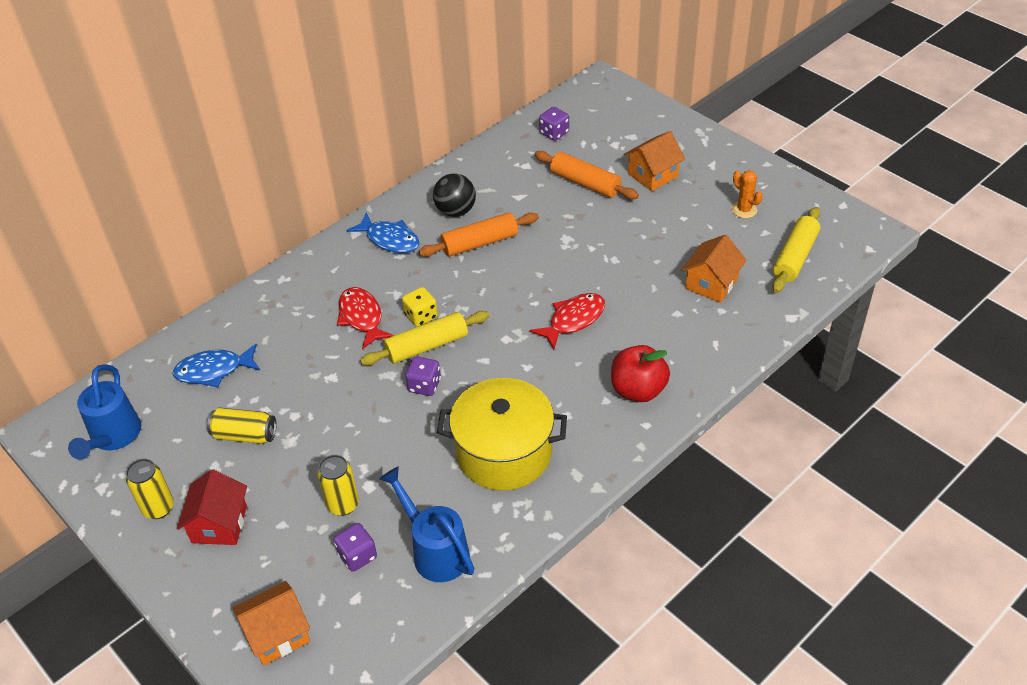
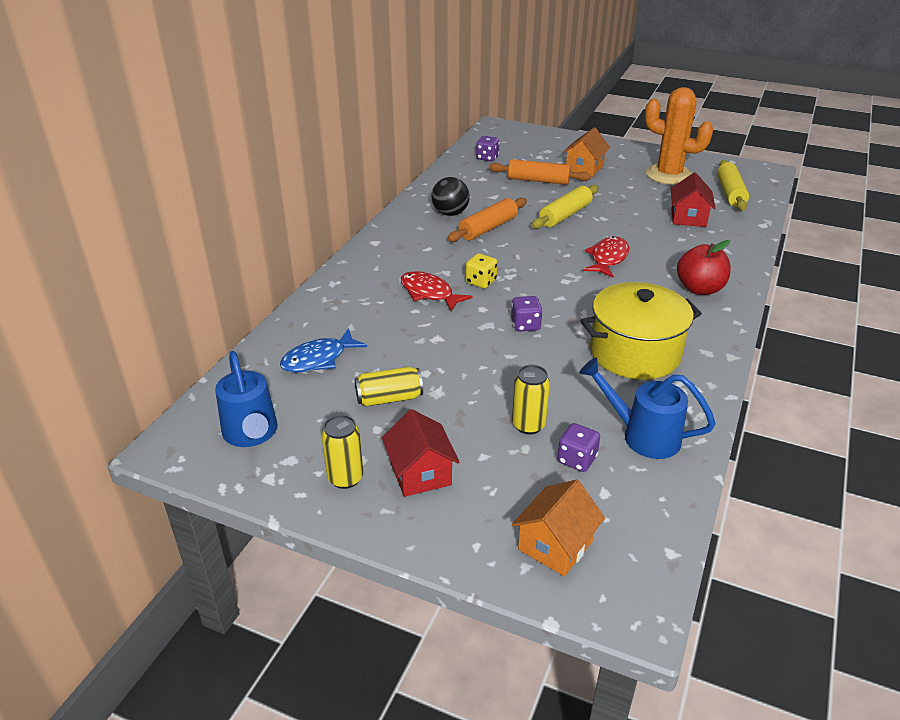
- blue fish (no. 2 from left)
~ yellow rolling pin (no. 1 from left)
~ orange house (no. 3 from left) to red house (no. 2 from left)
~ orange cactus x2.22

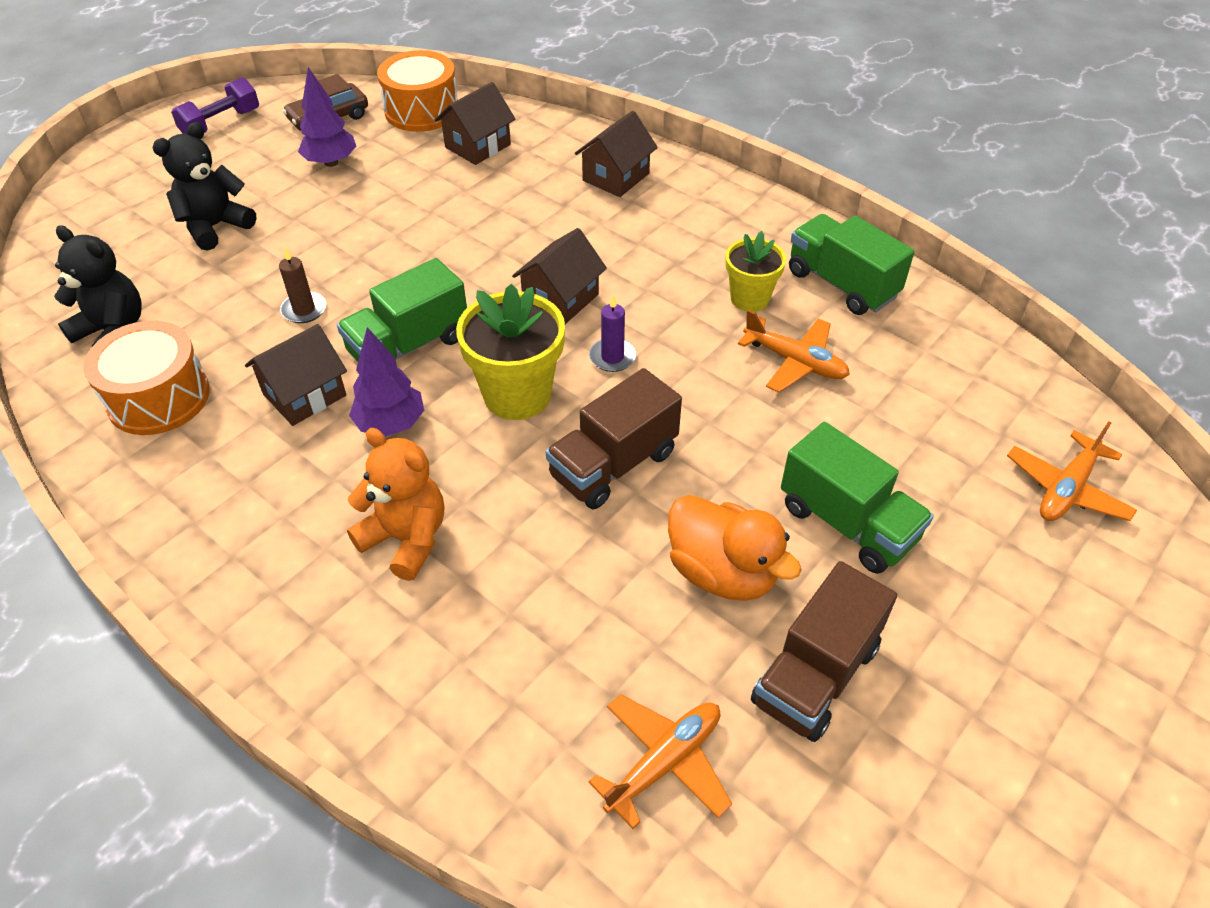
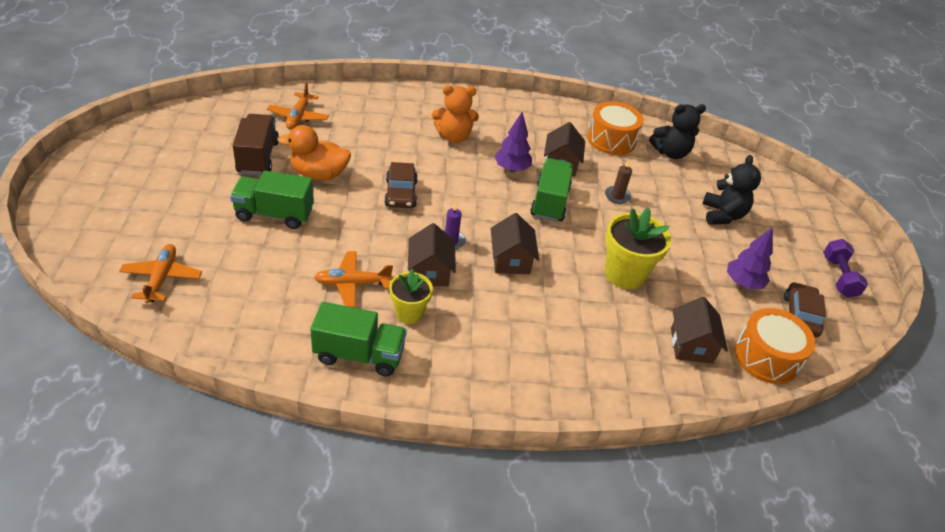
~ yellow flower pot (no. 1 from left in the first image) to yellow flower pot (no. 2 from left)
~ brown house (no. 4 from left in the first image) to brown house (no. 1 from left)
~ brown truck (no. 1 from left) to brown car (no. 1 from left)

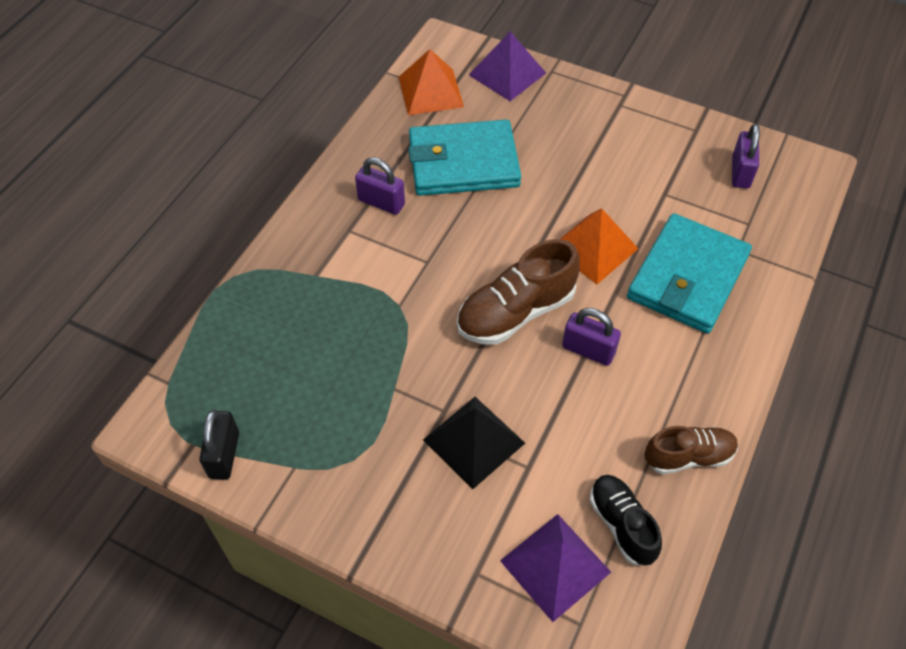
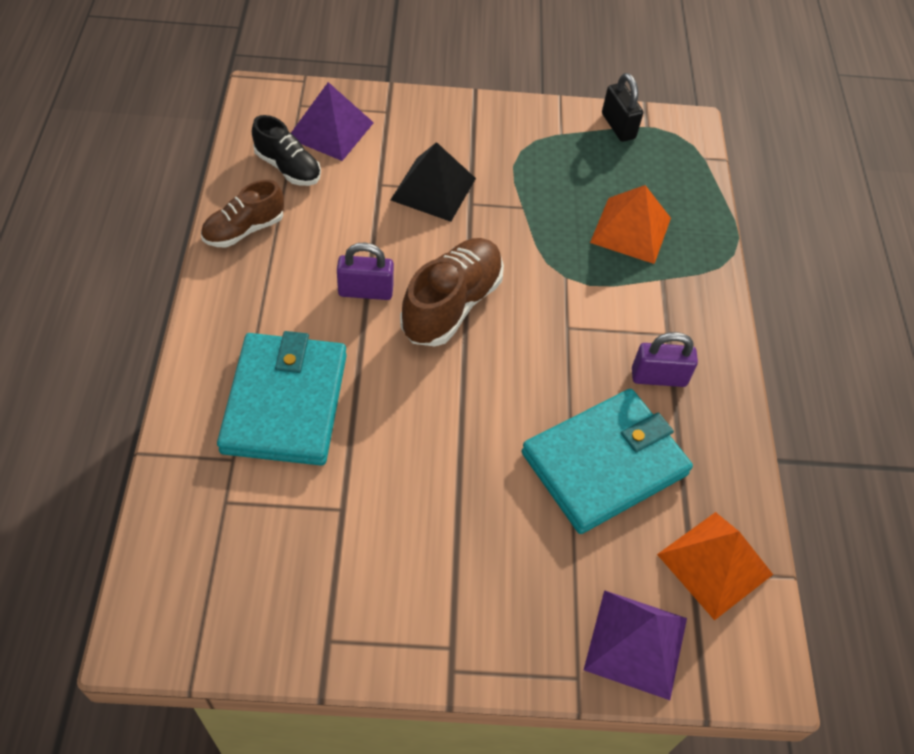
- purple padlock (no. 3 from left)
~ orange pyramid (no. 2 from left in the first image) to orange pyramid (no. 1 from left)

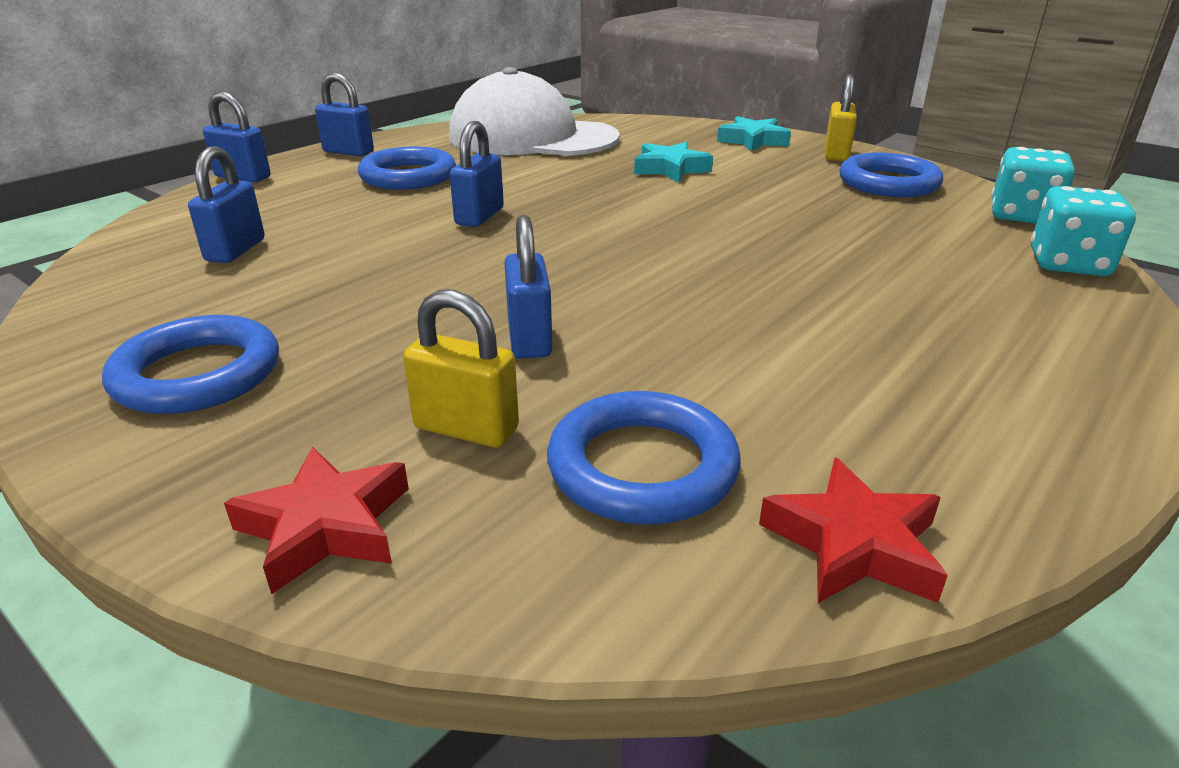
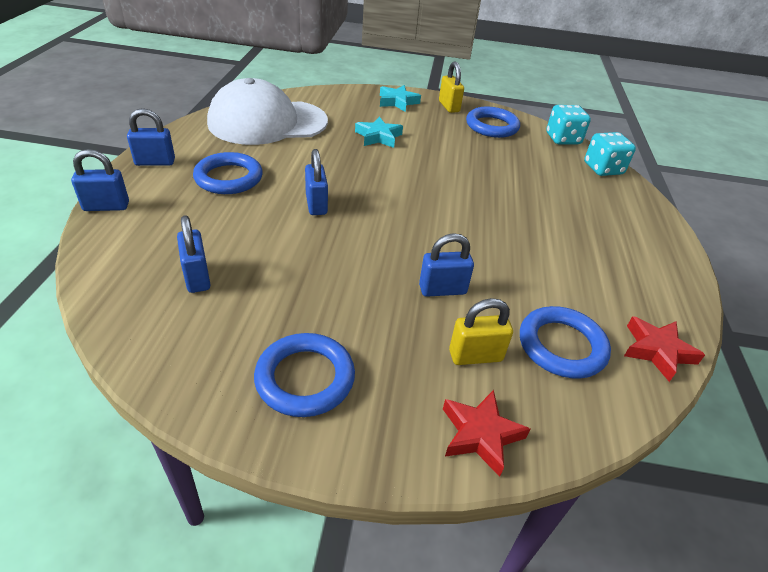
~ blue padlock (no. 5 from left) 60 degrees counterclockwise

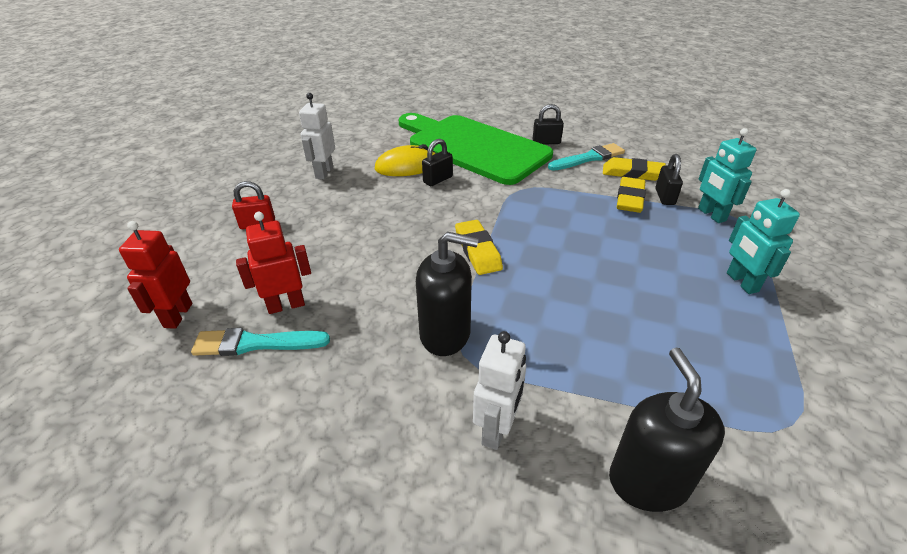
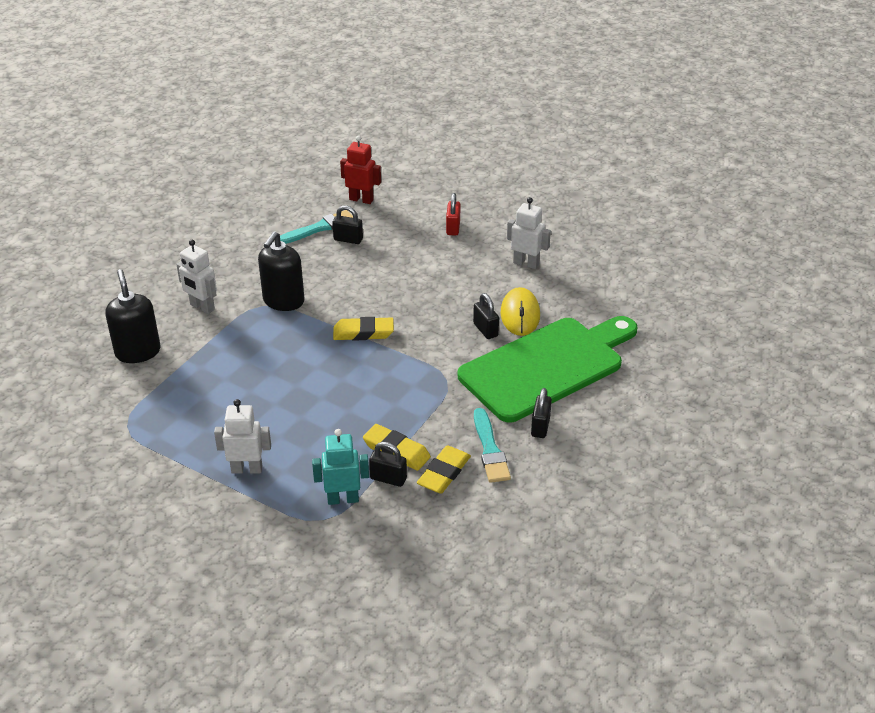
~ red robot (no. 2 from left) to black padlock (no. 1 from left)
~ turquoise robot (no. 2 from left) to white robot (no. 2 from left)
~ turquoise brush (no. 1 from left) 45 degrees clockwise
~ black soap dispenser (no. 2 from left in the first image) 120 degrees counterclockwise

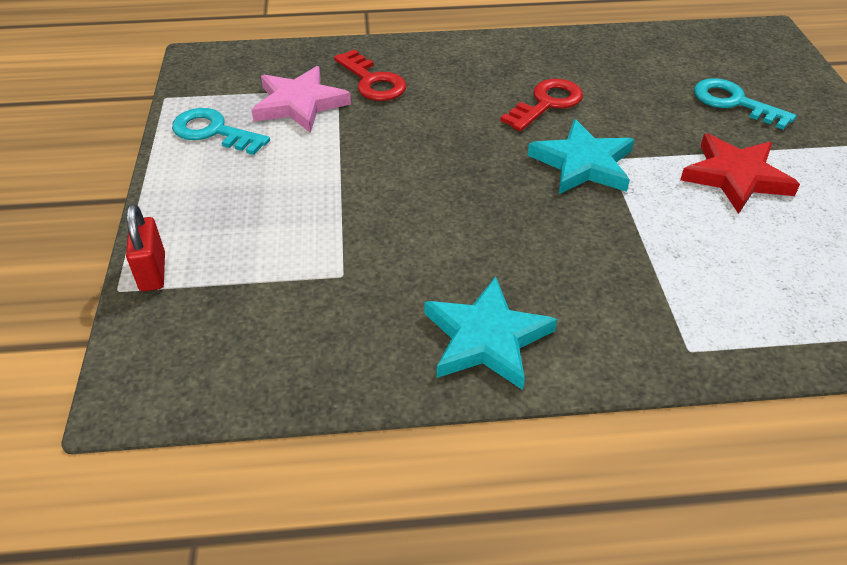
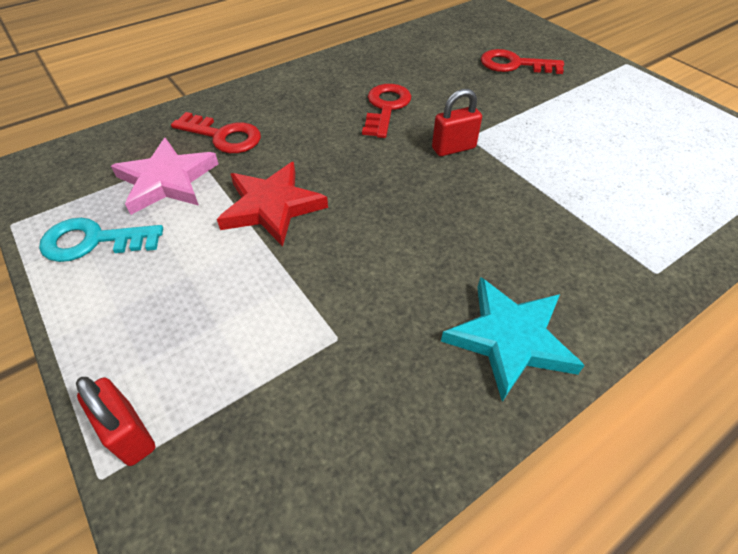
~ red star
~ turquoise star (no. 2 from left) to red padlock (no. 2 from left)
~ turquoise key (no. 2 from left) to red key (no. 3 from left)

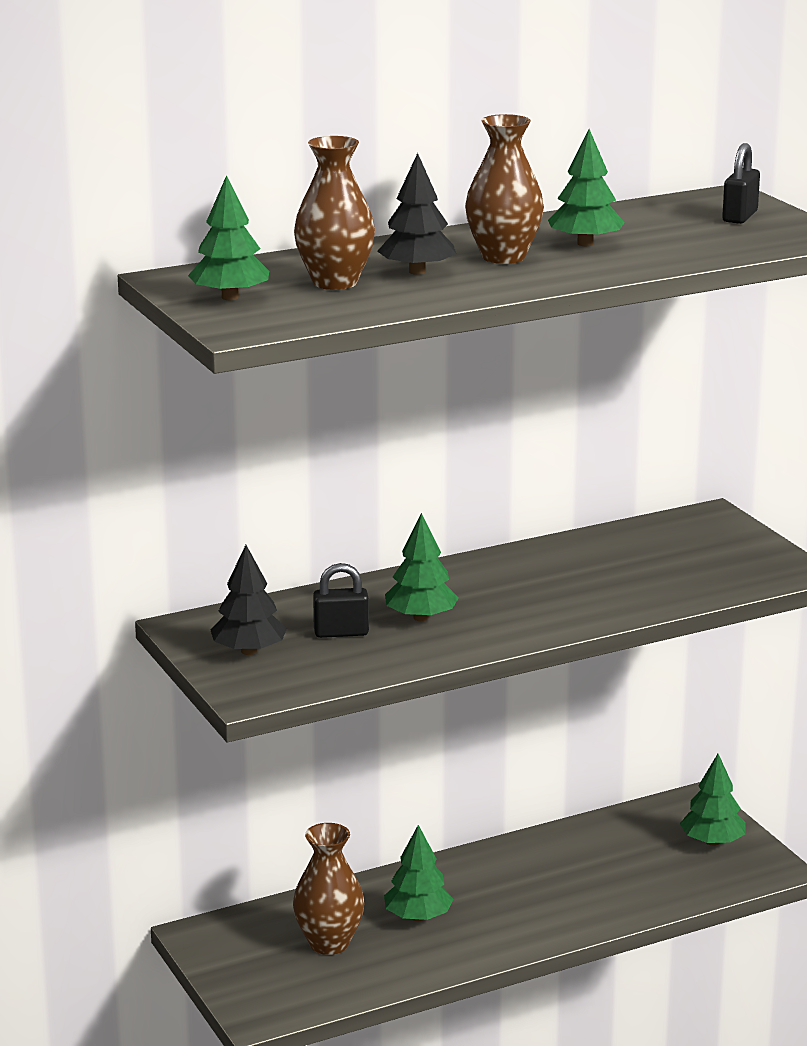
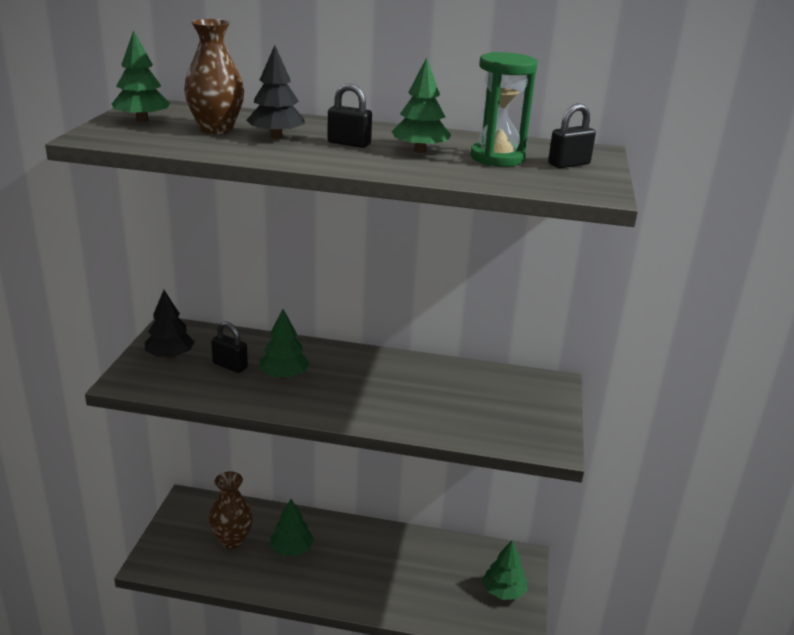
+ green hourglass
~ brown vase (no. 3 from left) to black padlock (no. 2 from left)

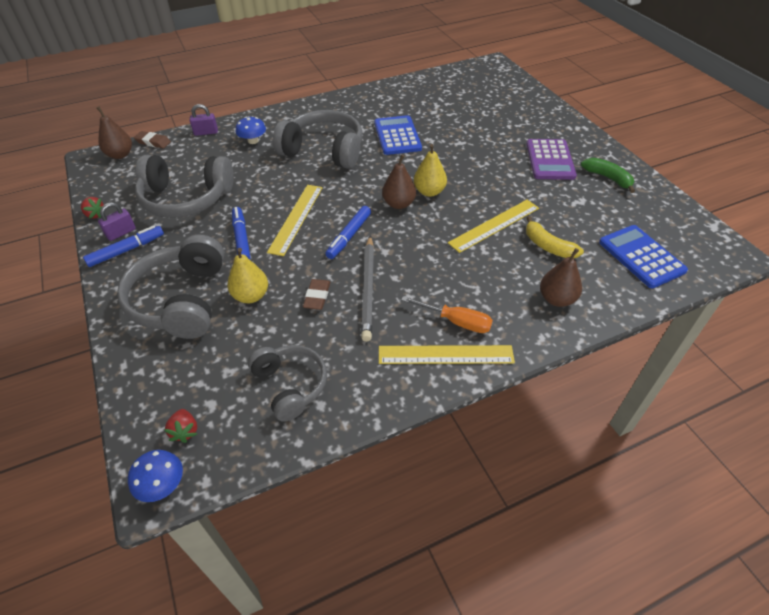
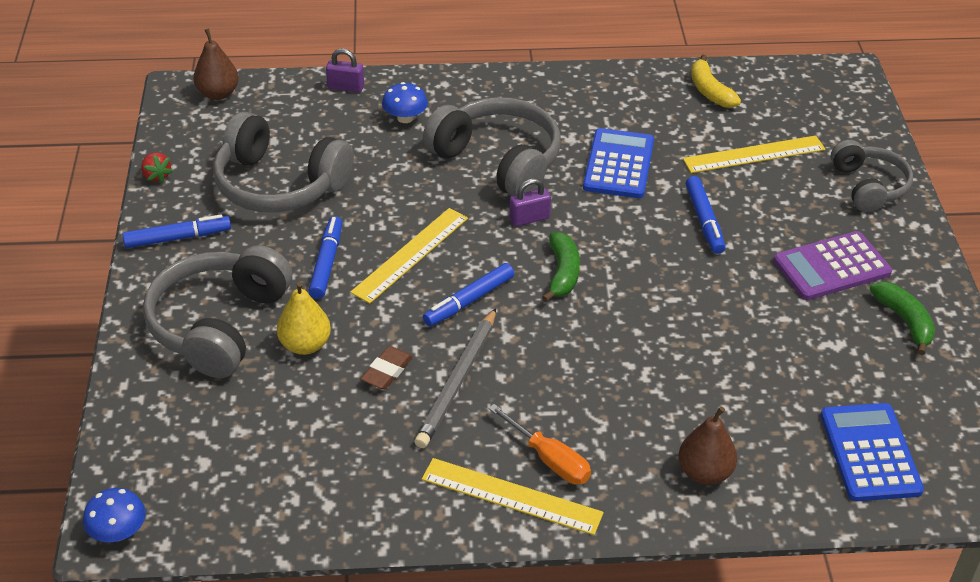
- brown eraser (no. 1 from left)
- red strawberry (no. 2 from left)
- yellow pear (no. 2 from left)
+ blue marker (no. 4 from left)
~ purple padlock (no. 1 from left in the first image) to purple padlock (no. 2 from left)
~ grey headphones (no. 3 from left in the first image) to grey headphones (no. 4 from left)
~ yellow ruler (no. 3 from left)
~ yellow banana
~ brown pear (no. 2 from left) to green banana (no. 1 from left)
~ purple calculator 45 degrees clockwise

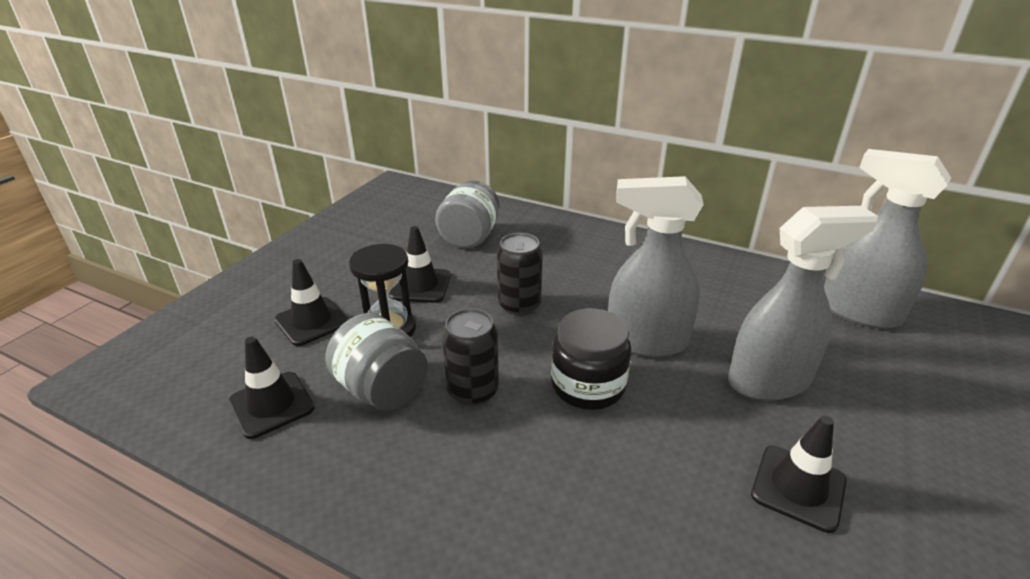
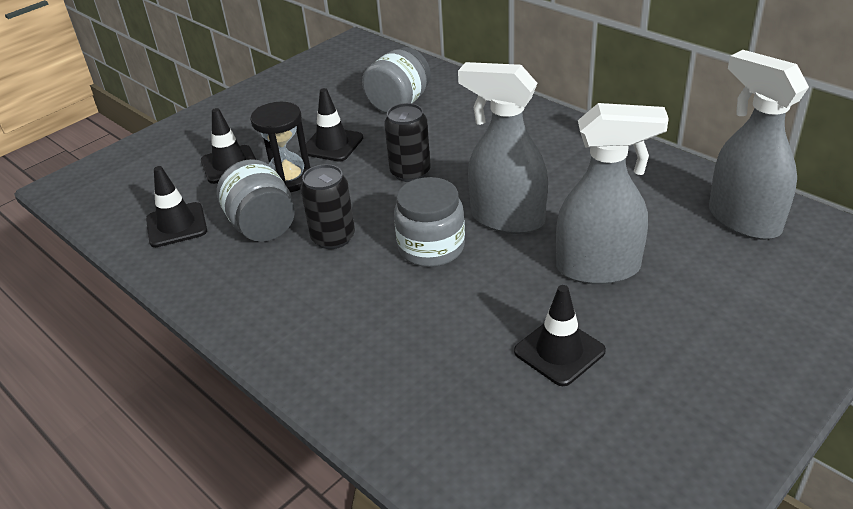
~ black jar to grey jar (no. 3 from left)

